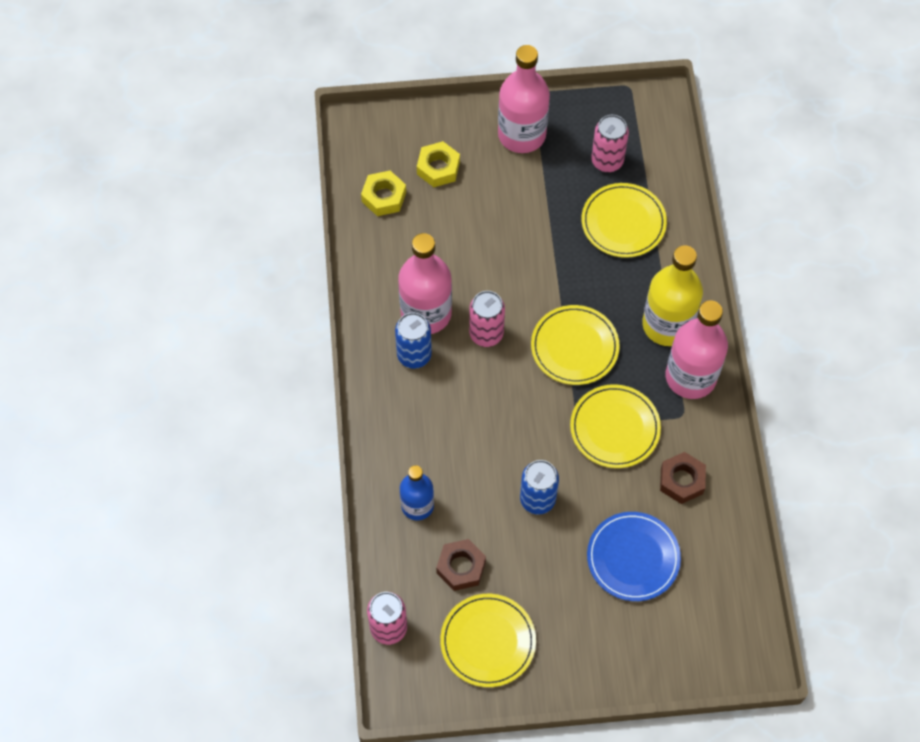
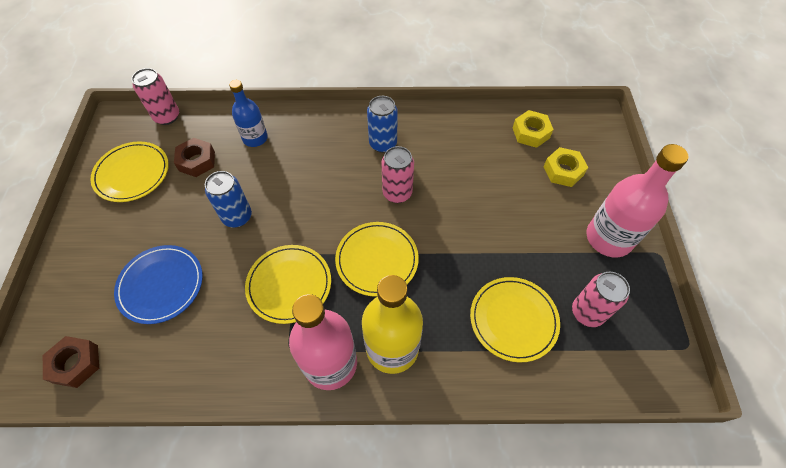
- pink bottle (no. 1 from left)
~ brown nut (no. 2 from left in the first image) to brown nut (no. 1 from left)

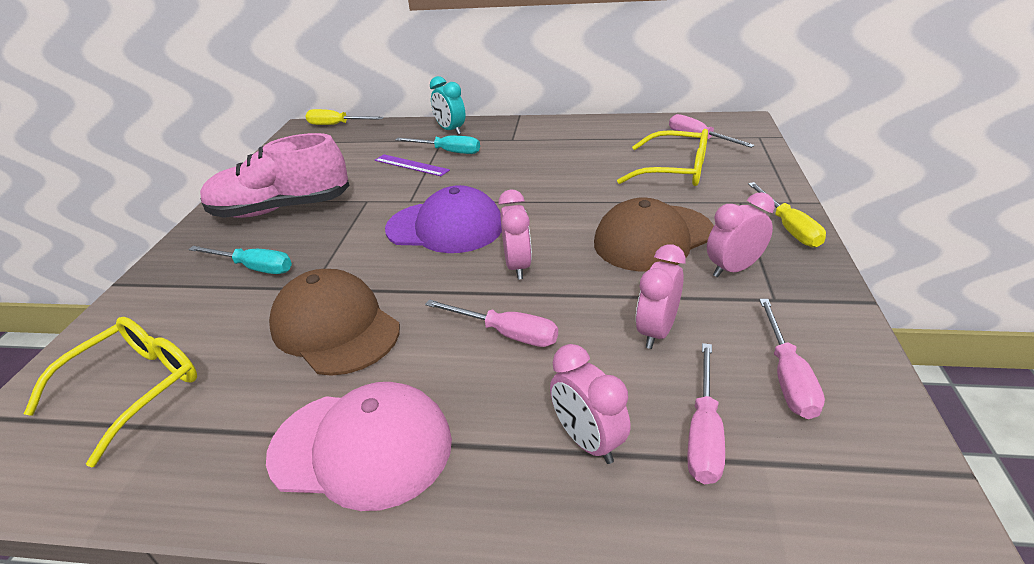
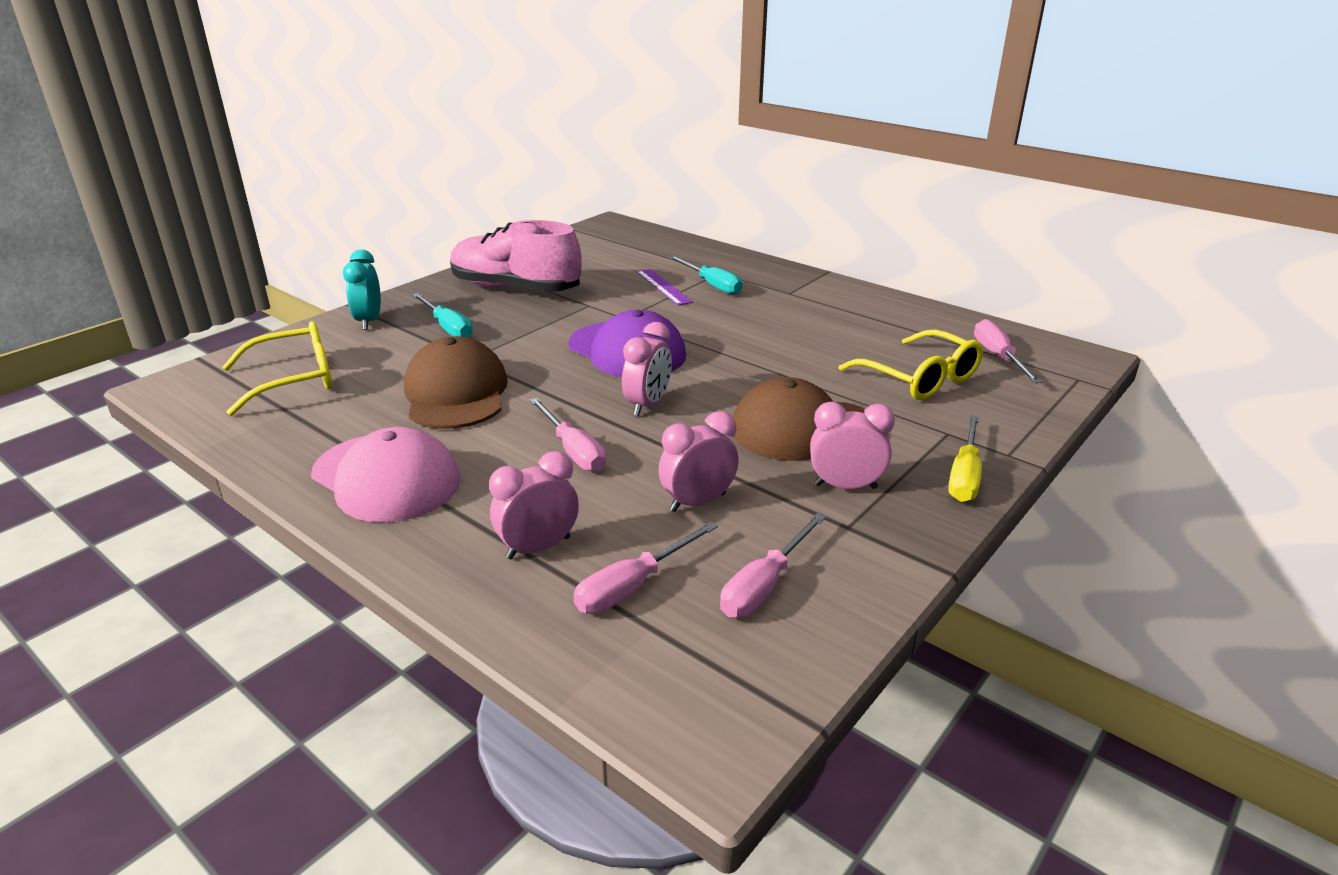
- yellow screwdriver (no. 1 from left)
~ turquoise clock
~ pink clock (no. 2 from left in the first image) 60 degrees clockwise

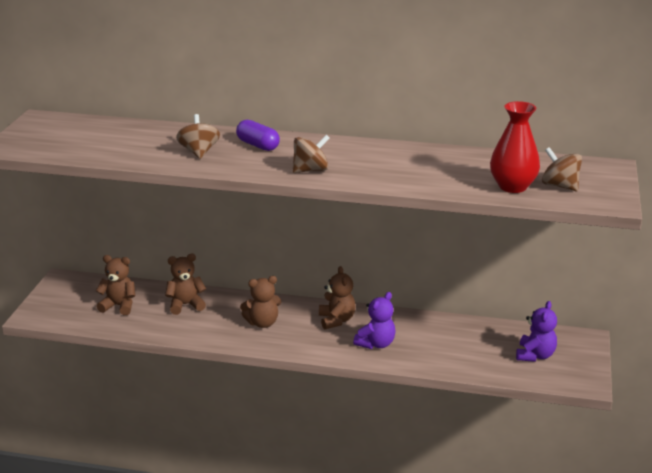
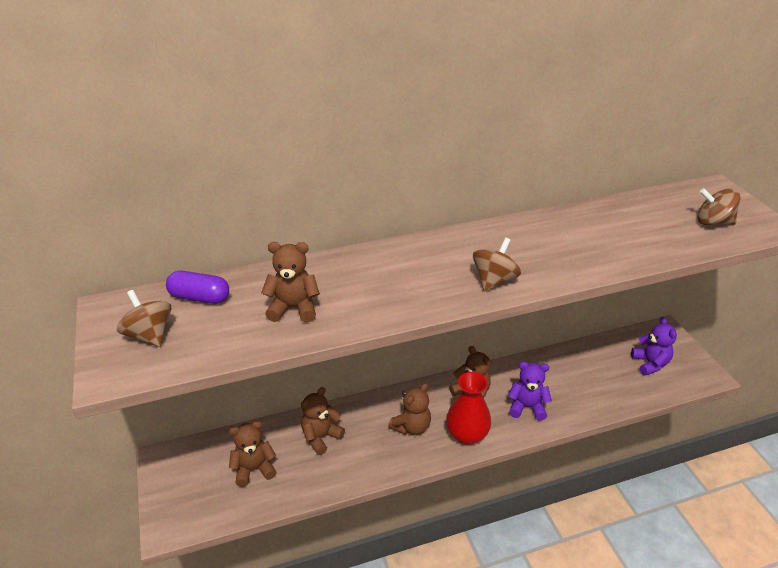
+ brown teddy bear (no. 2 from left)
~ brown spinning top (no. 1 from left)
~ purple capsule
~ red vase
~ purple teddy bear (no. 1 from left) 90 degrees counterclockwise

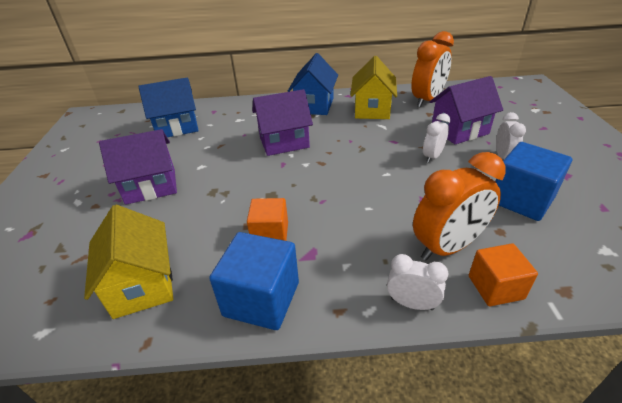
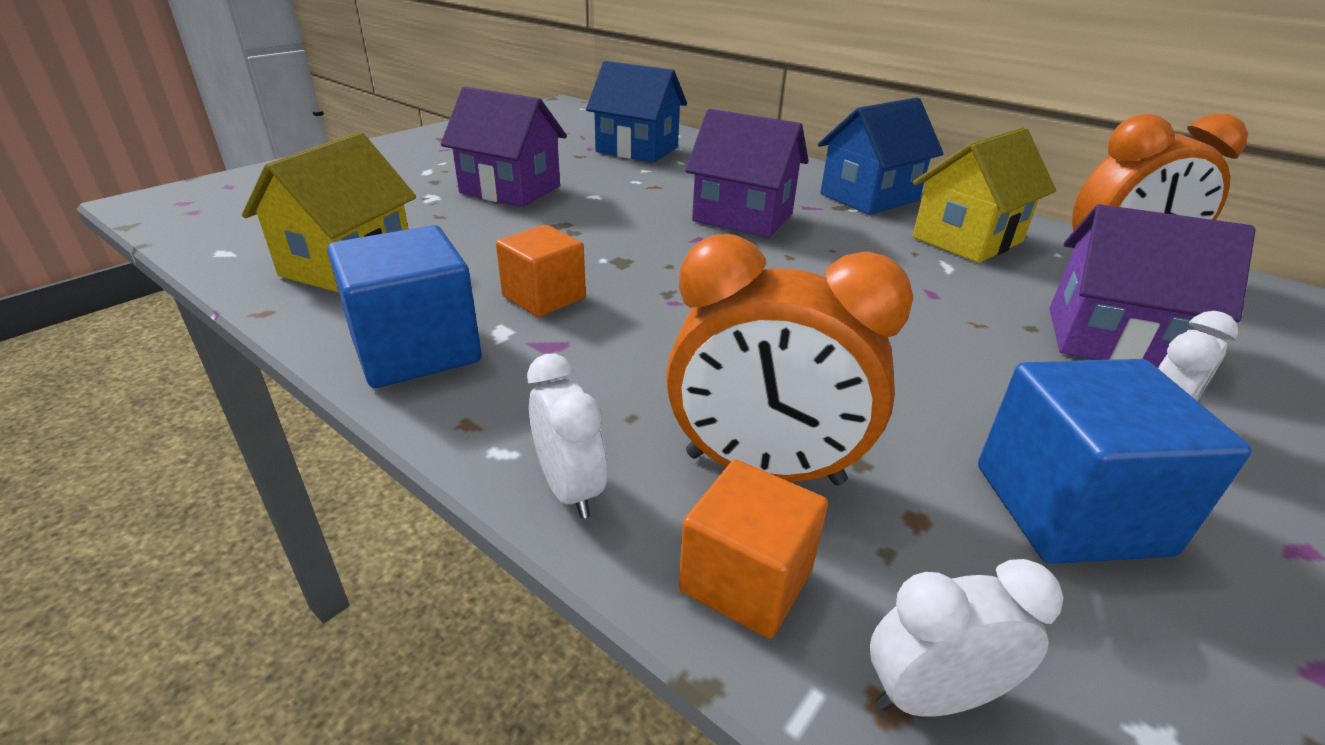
~ white clock (no. 2 from left)

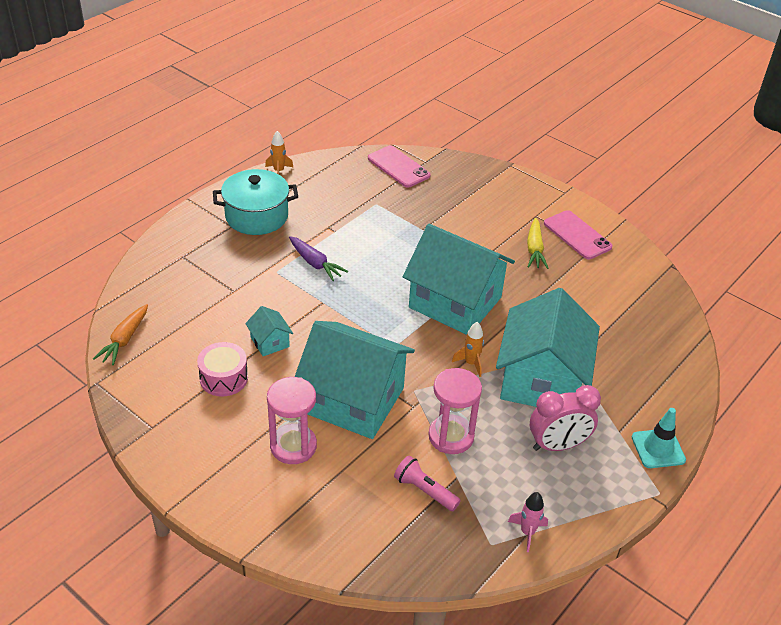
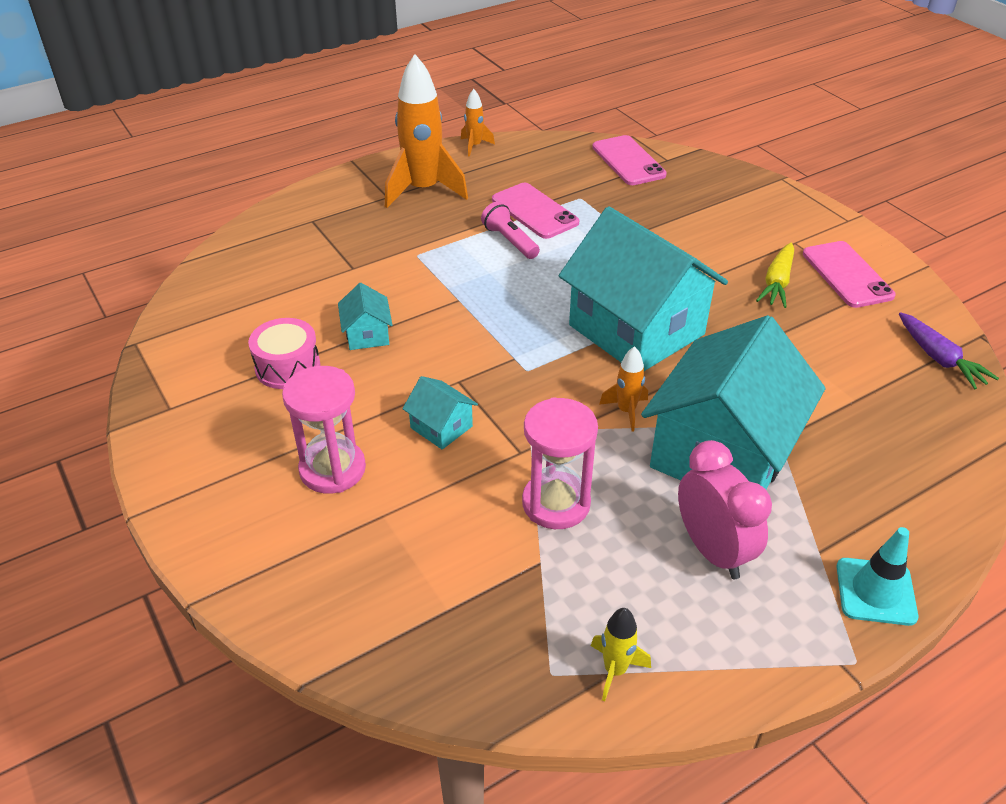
- orange carrot
+ pink phone (no. 1 from left)
~ purple carrot
~ pink flashlight
~ turquoise pot to orange rocket (no. 1 from left)
~ pink rocket to yellow rocket
~ pink clock 120 degrees counterclockwise
~ turquoise house (no. 2 from left) x0.41

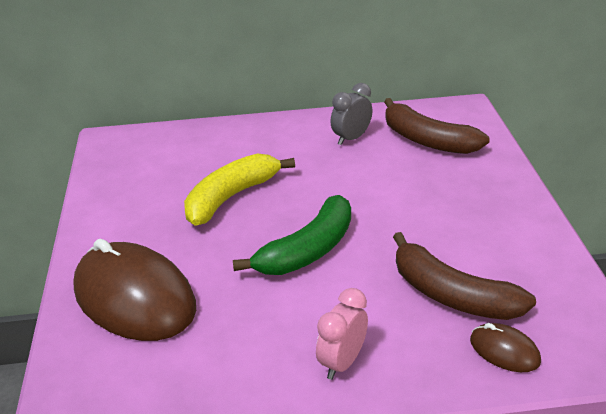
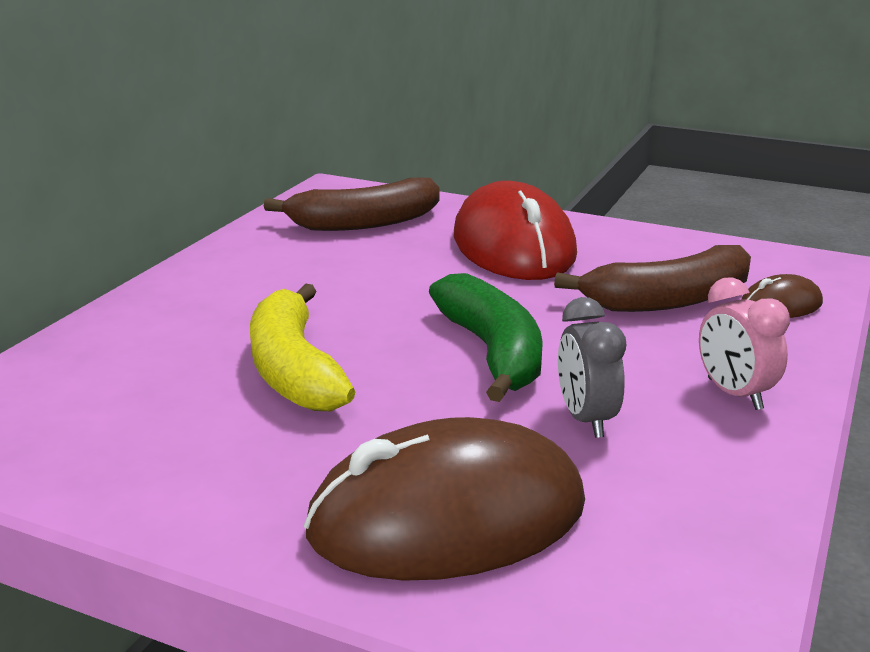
+ red mouse
~ grey clock

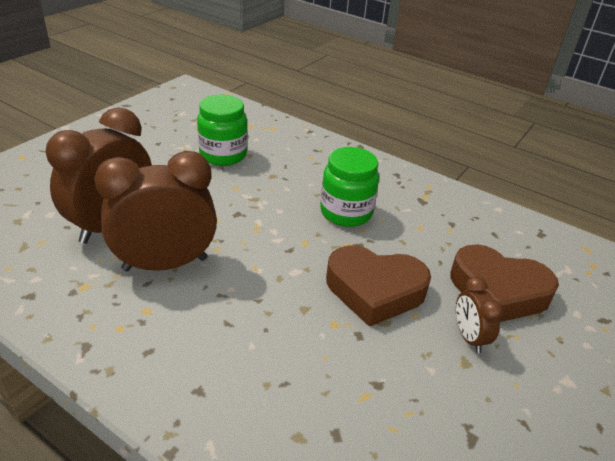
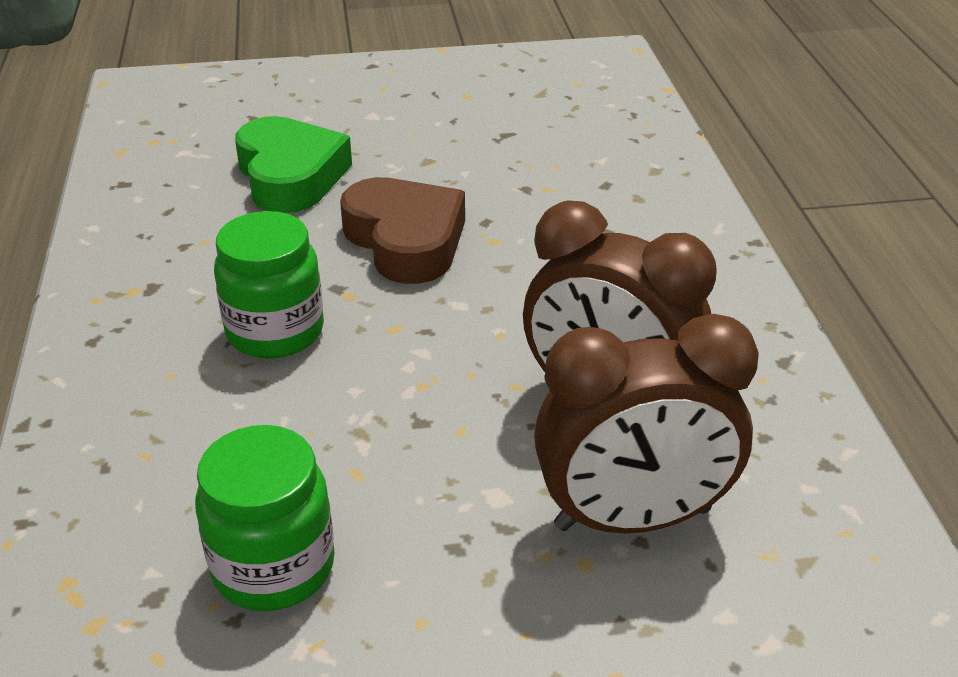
- brown clock (no. 3 from left)
~ brown heart (no. 2 from left) to green heart

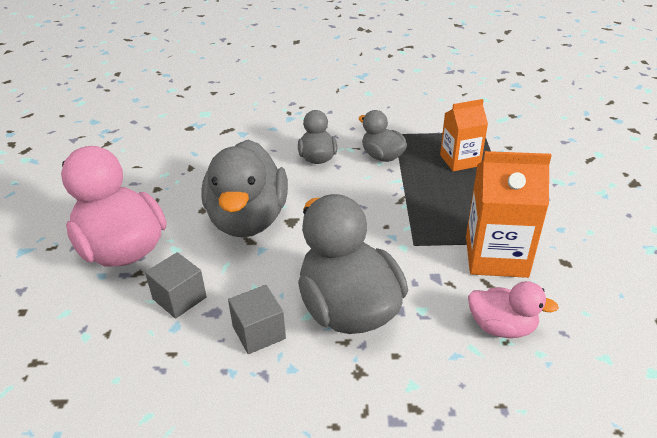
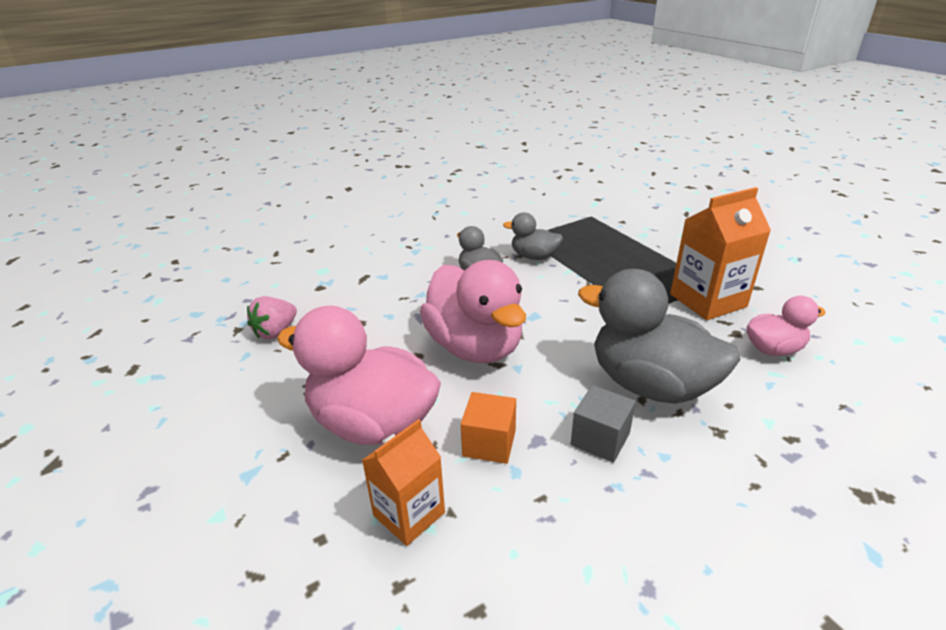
+ pink strawberry
~ orange carton (no. 1 from left)
~ grey cube (no. 1 from left) to orange cube
~ grey duck (no. 1 from left) to pink duck (no. 2 from left)

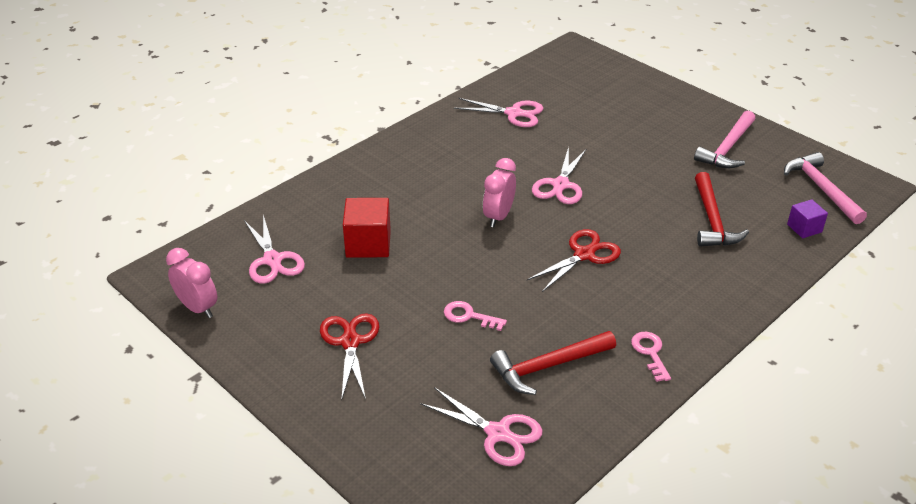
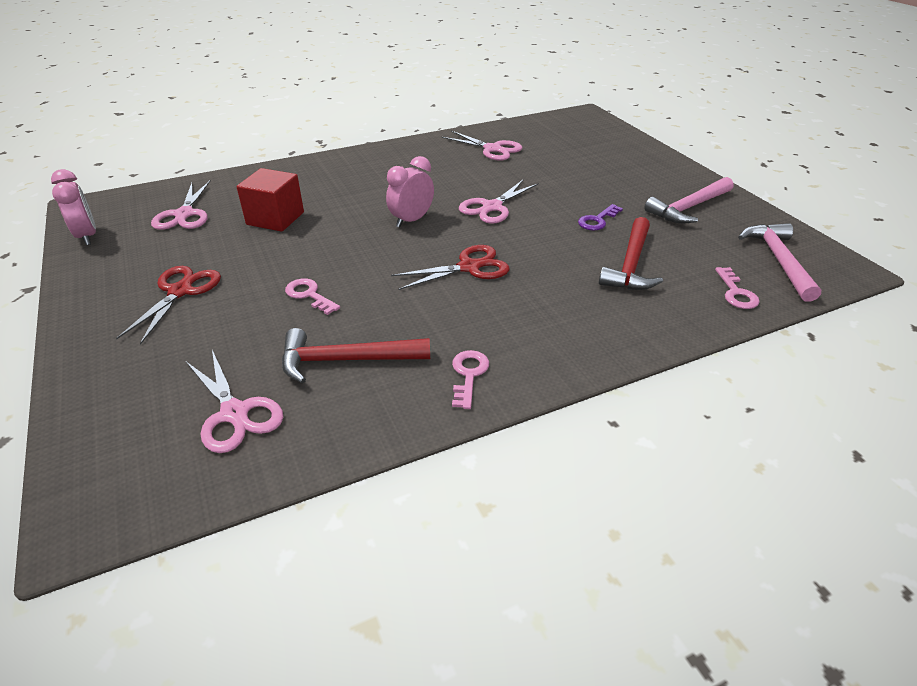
+ purple key
~ purple cube to pink key (no. 3 from left)

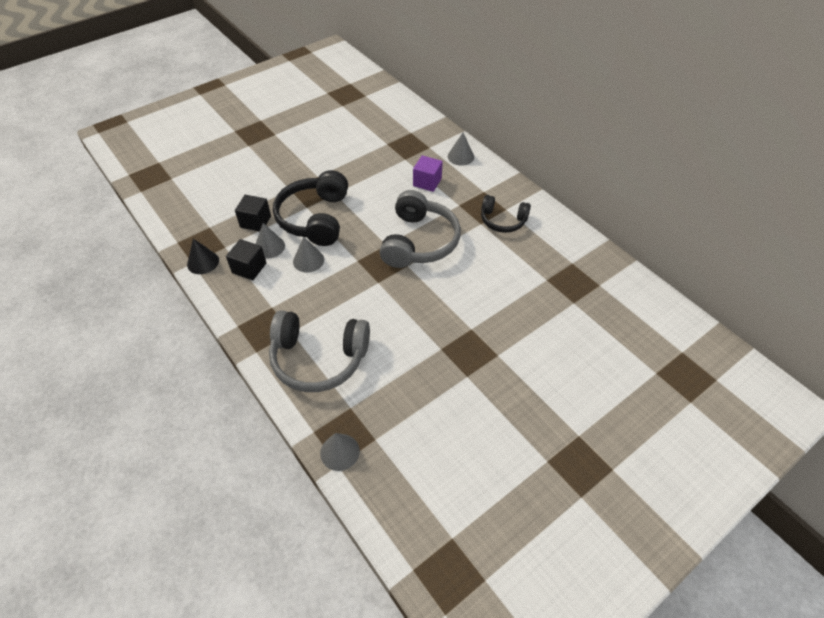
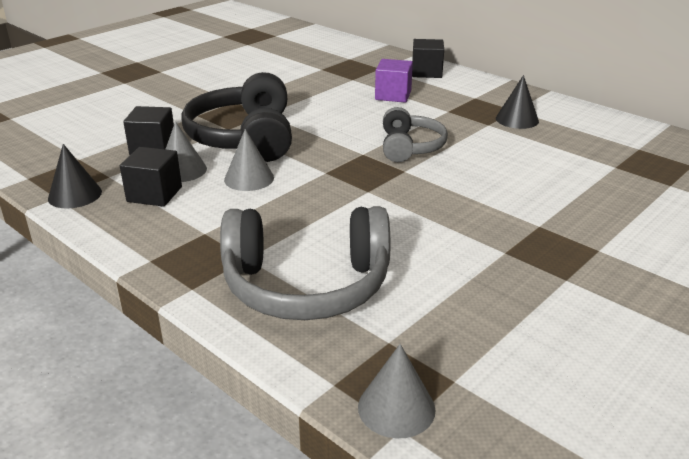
~ grey cone (no. 4 from left) to black cube (no. 3 from left)
~ black headphones (no. 2 from left) to black cone (no. 2 from left)
~ grey headphones (no. 2 from left) x0.59

